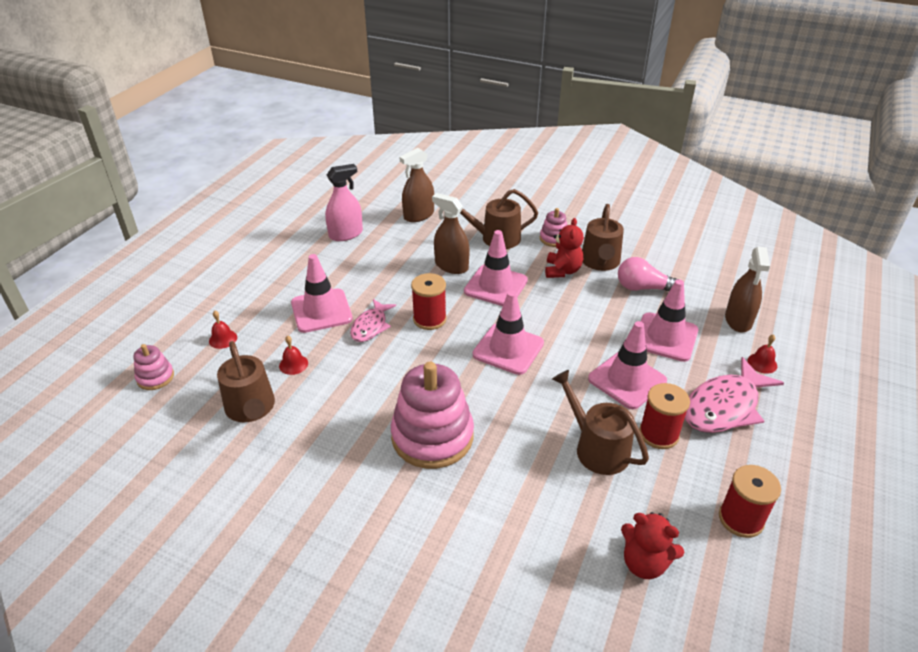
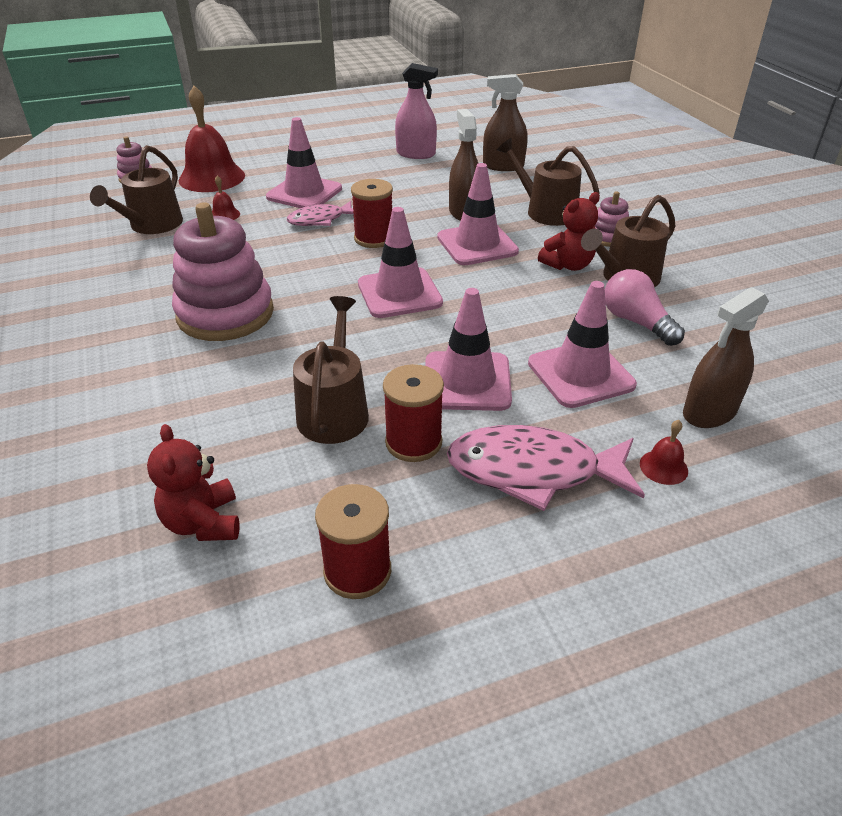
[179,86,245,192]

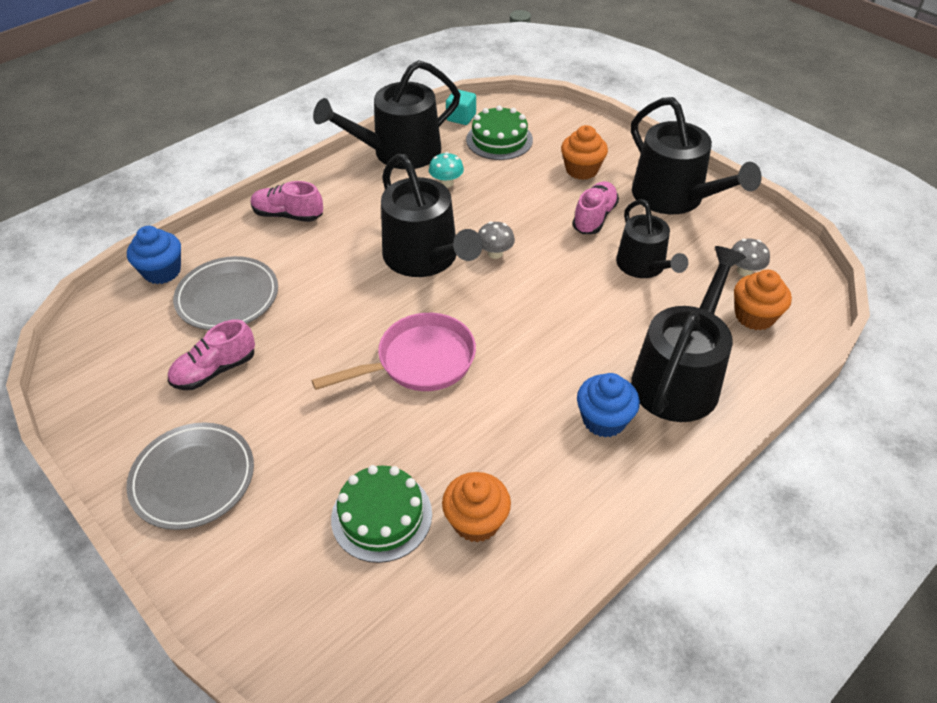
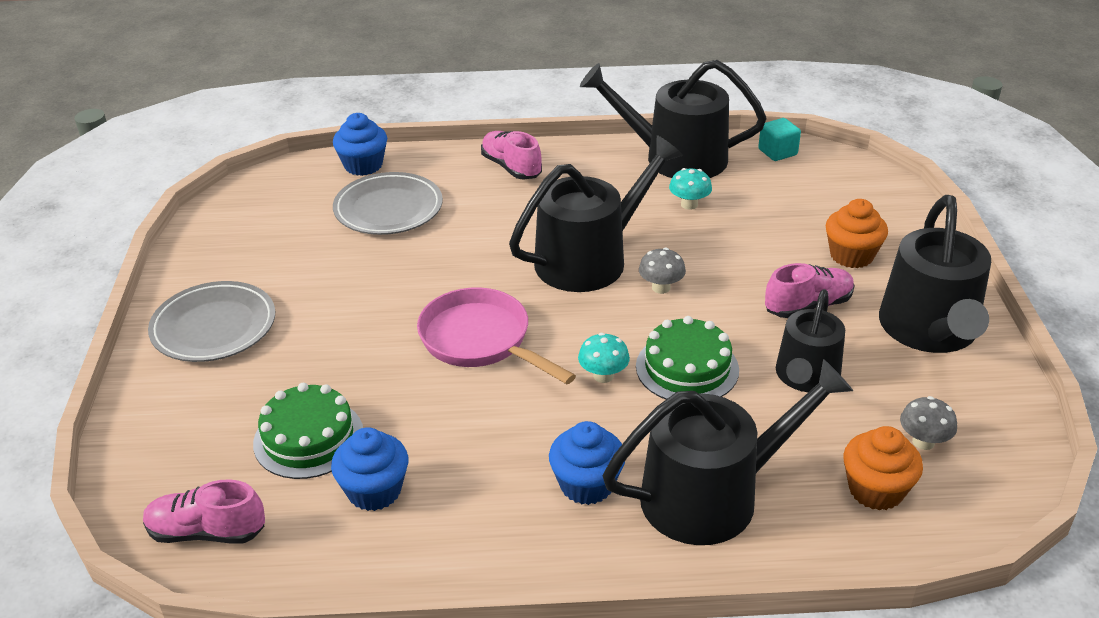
[636,316,739,399]
[509,135,683,292]
[417,287,576,384]
[143,479,265,544]
[331,427,408,511]
[578,333,630,383]

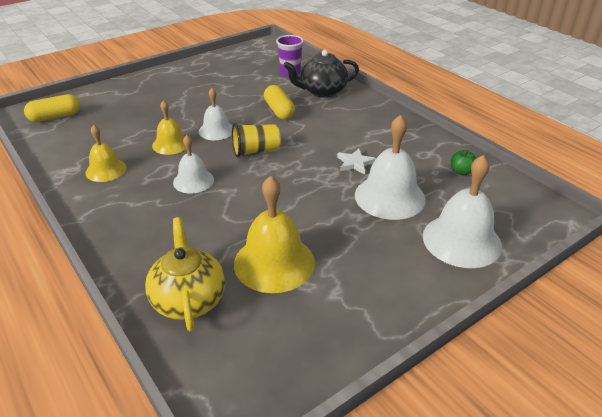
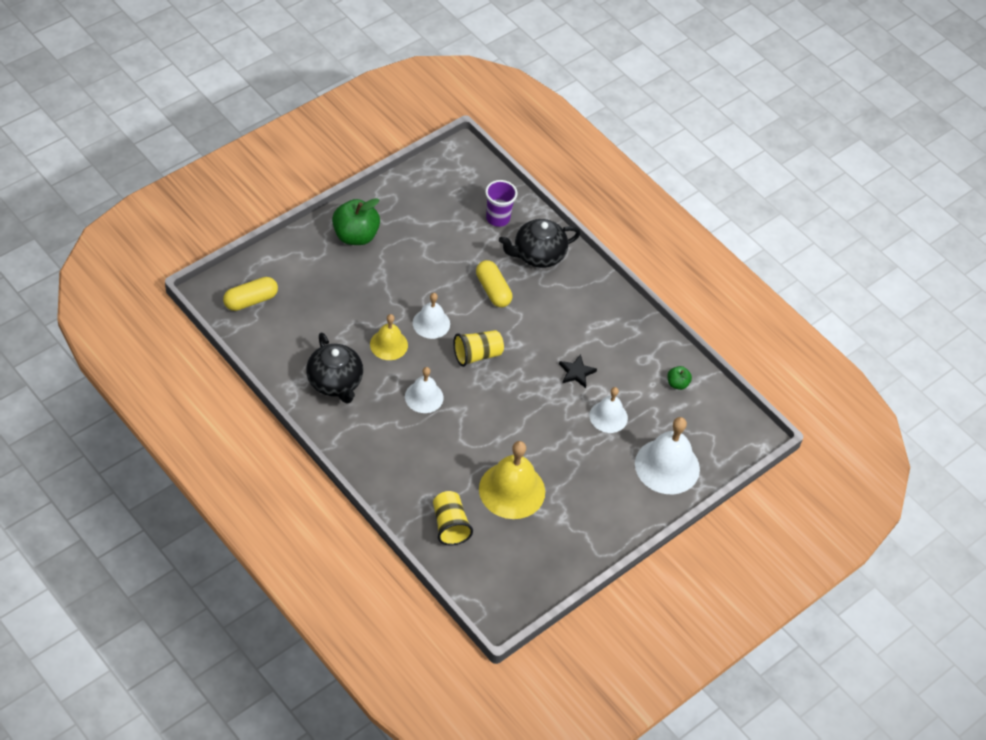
[589,387,628,433]
[306,332,363,404]
[559,354,597,388]
[433,491,473,546]
[332,198,380,245]

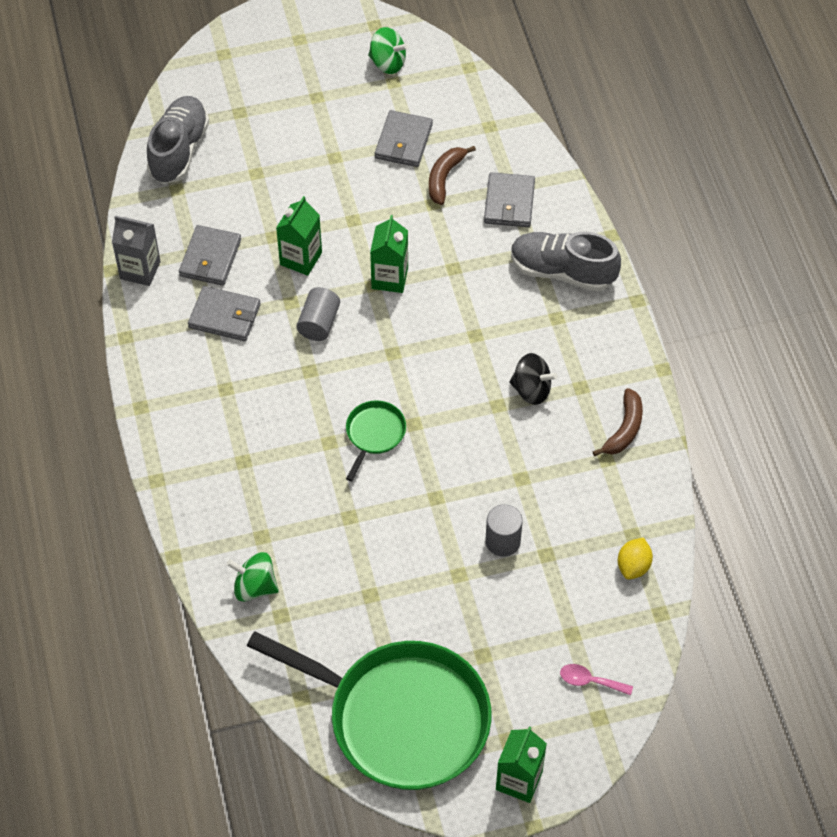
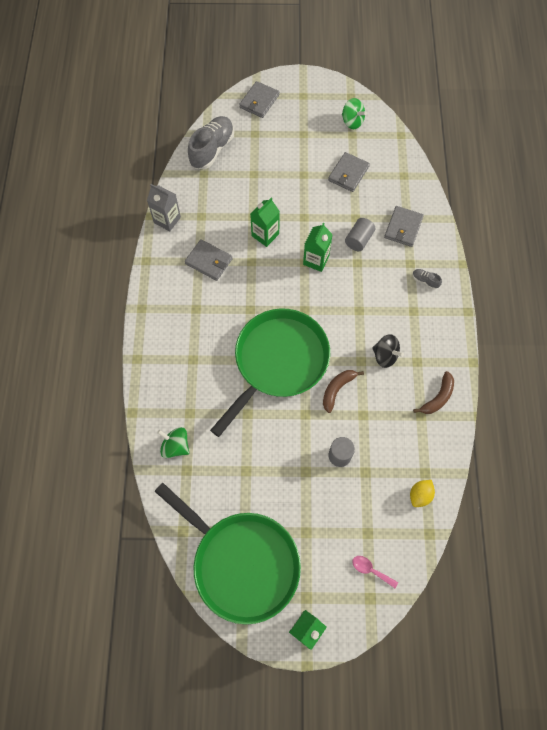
[323,370,364,413]
[239,81,279,118]
[413,269,442,289]
[345,218,375,251]
[210,308,330,437]

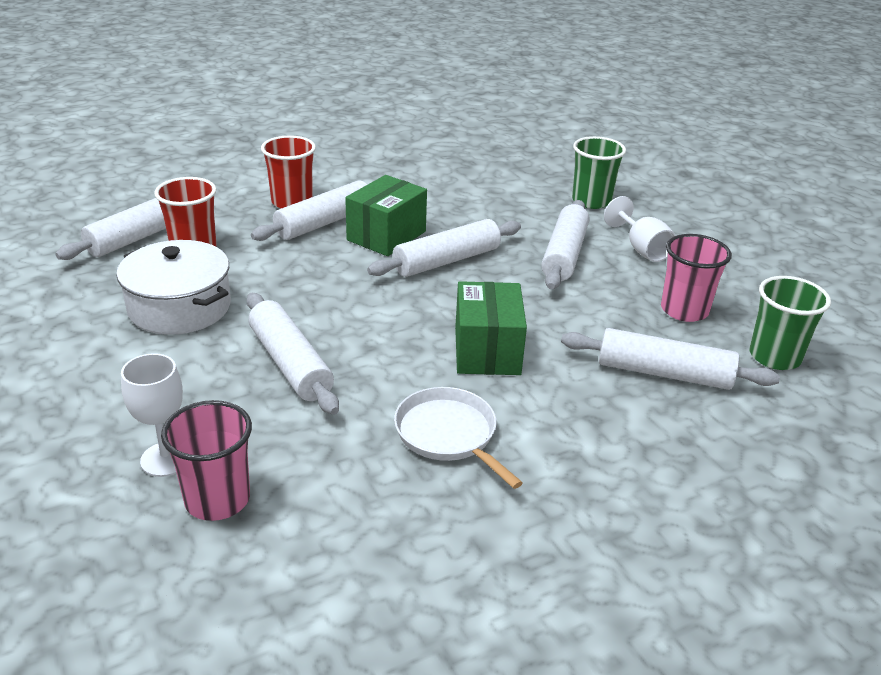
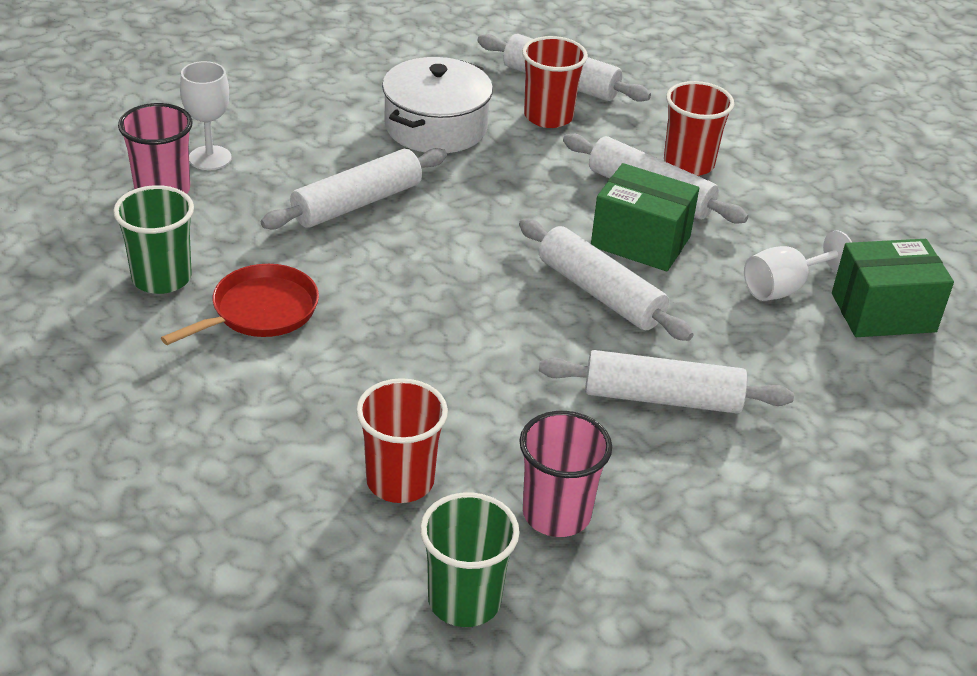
[113,185,194,294]
[744,230,852,301]
[832,239,954,337]
[356,378,448,503]
[161,264,319,345]

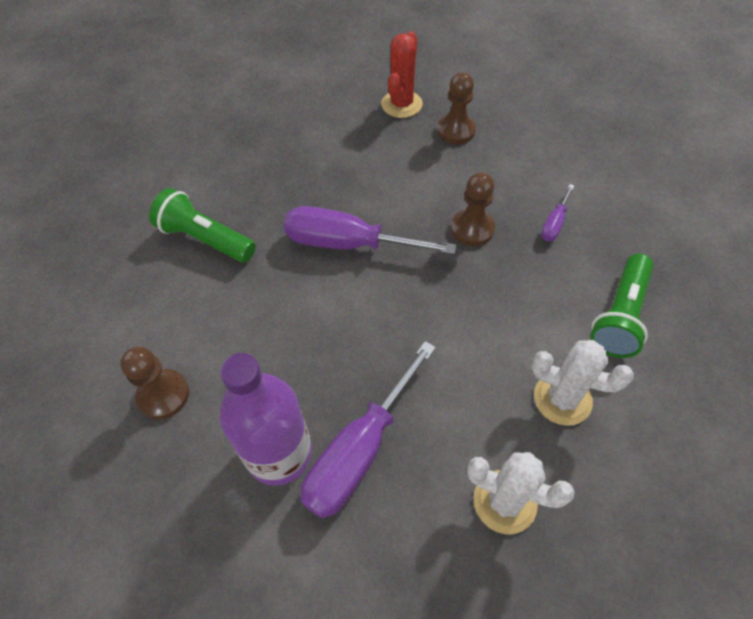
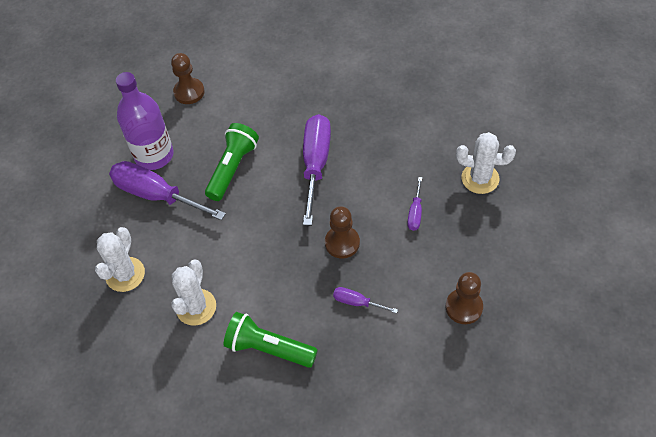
[456,132,516,194]
[446,272,483,324]
[205,123,259,201]
[407,177,422,231]

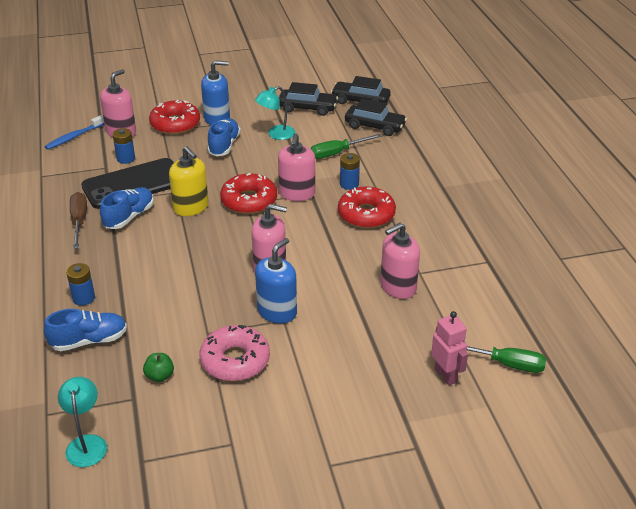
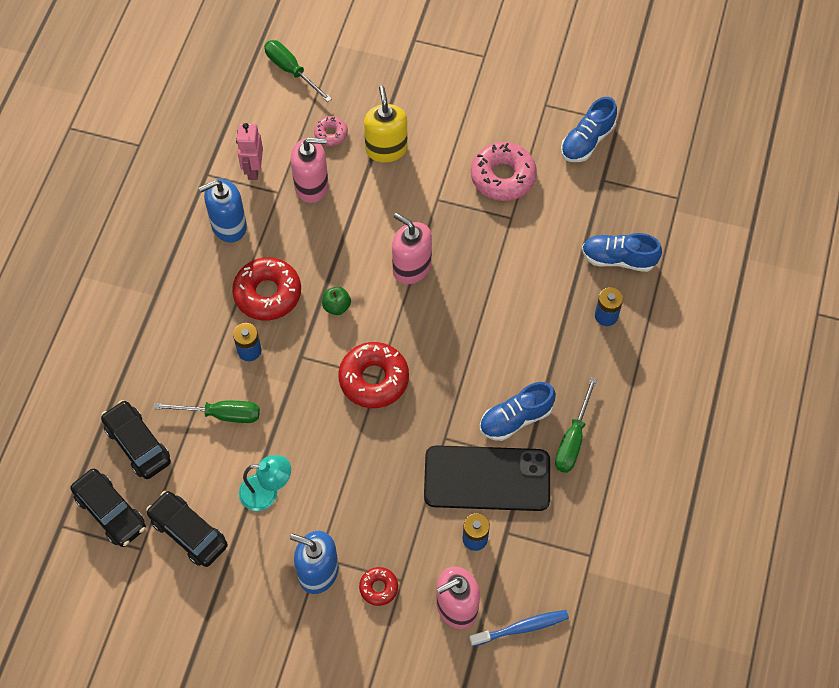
[359,567,398,606]
[561,97,617,162]
[278,133,315,201] (first image)
[364,86,408,163]
[555,377,597,473]
[199,179,247,242]
[236,123,263,180]
[322,287,351,315]
[58,377,107,467] (first image)
[314,116,348,146]

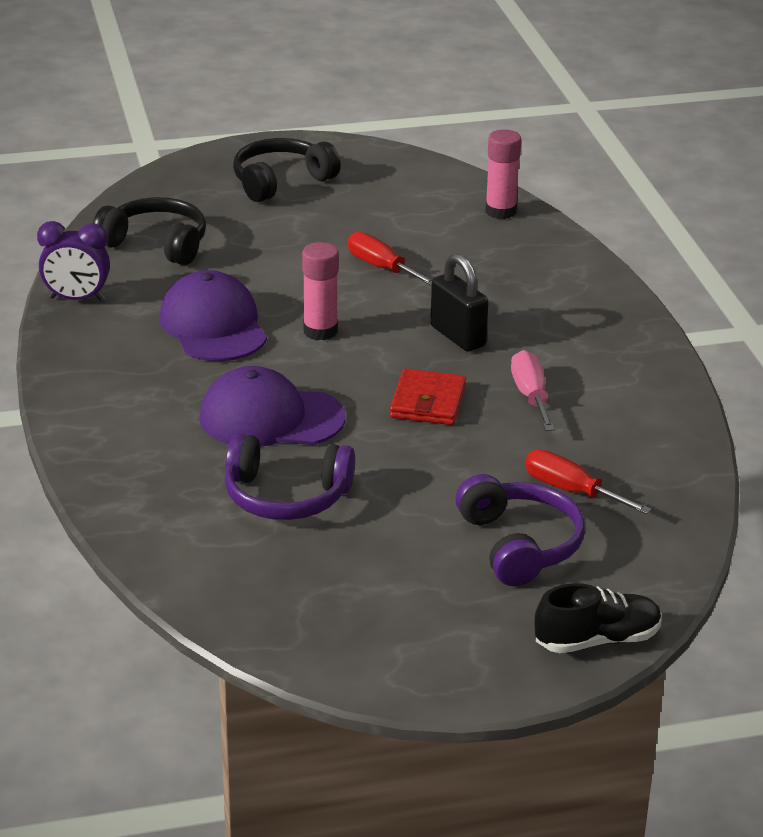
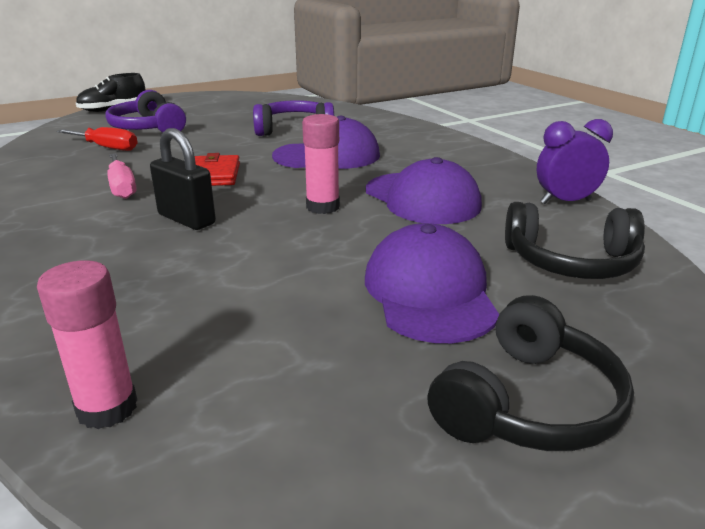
[348,232,432,286] (first image)
[365,223,499,343]

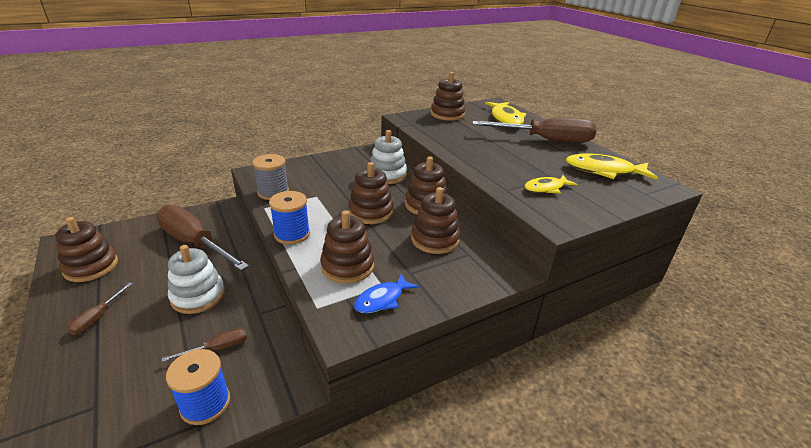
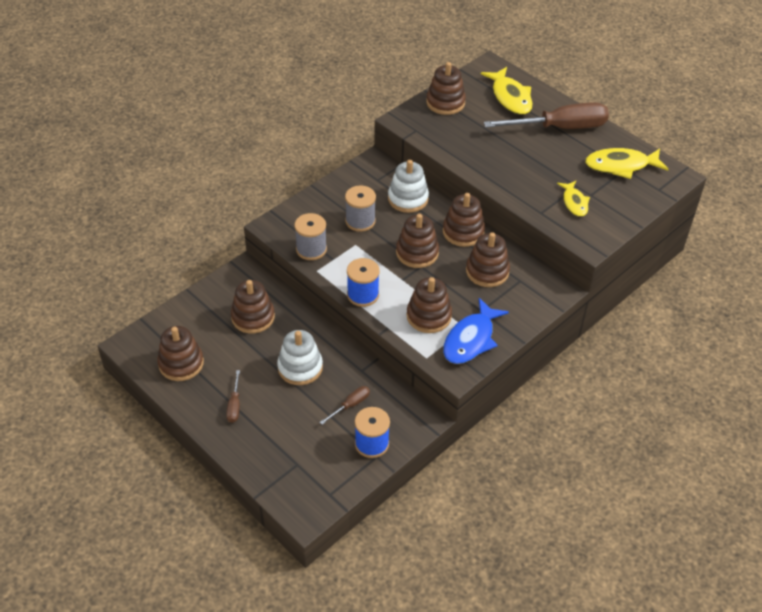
[557,181,590,217]
[231,280,275,333]
[443,298,509,364]
[345,186,376,232]

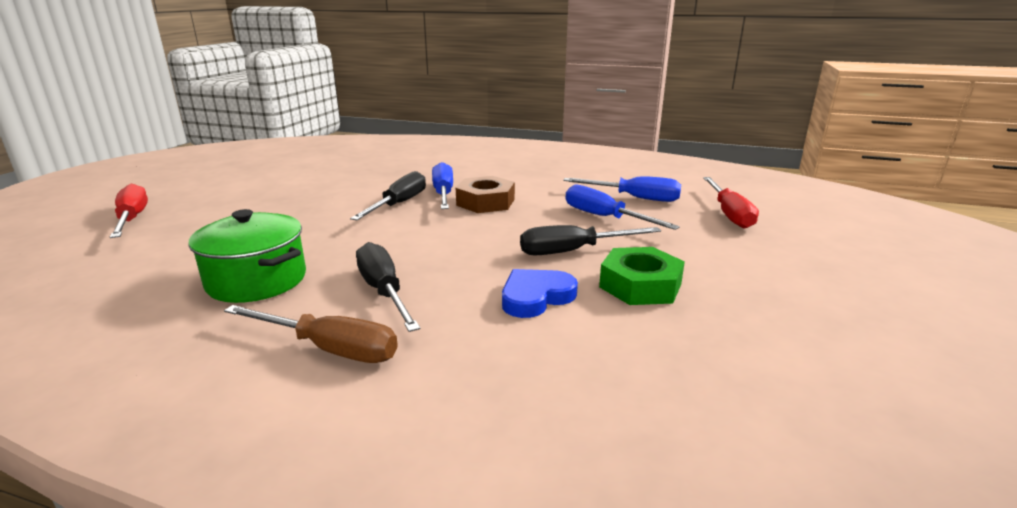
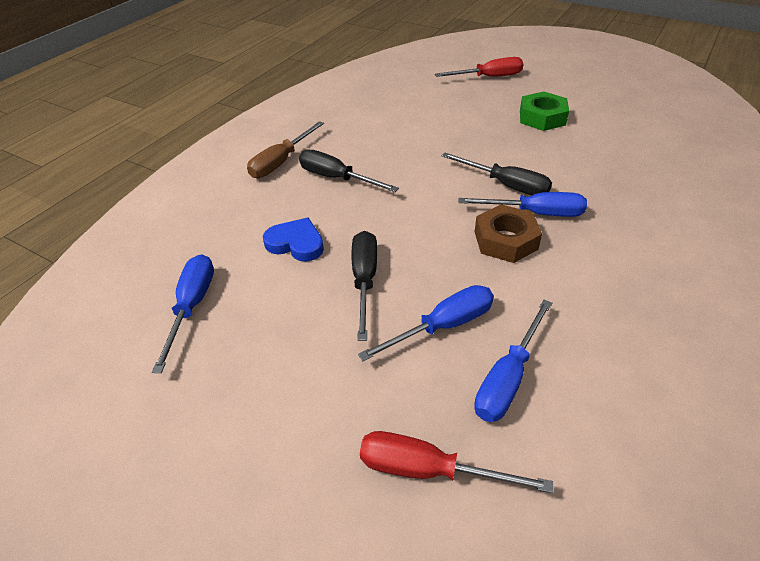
[188,209,306,303] (first image)
[299,150,399,192]
[520,91,569,131]
[263,217,324,262]
[152,254,214,373]

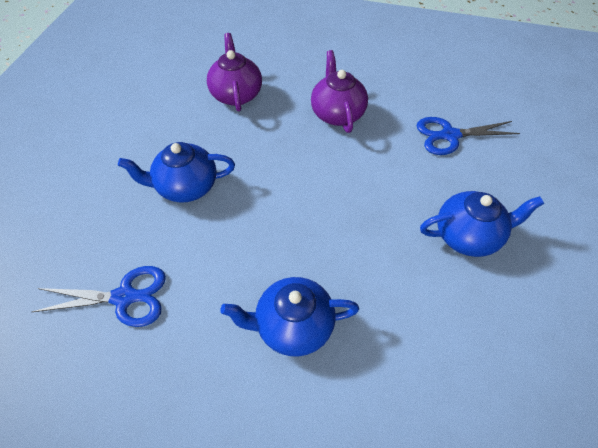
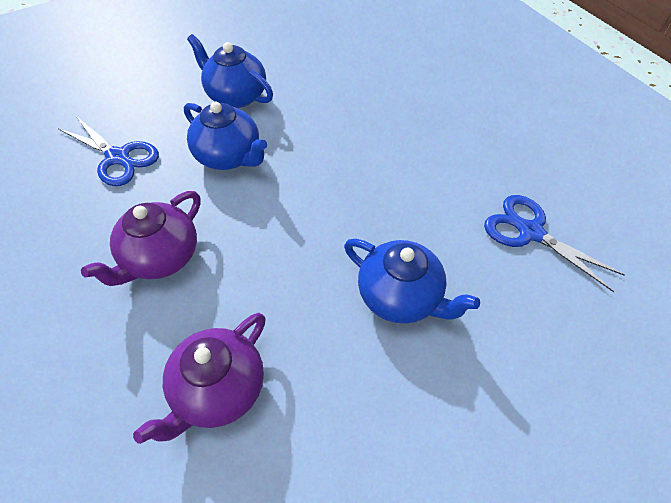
[184,102,267,170]

